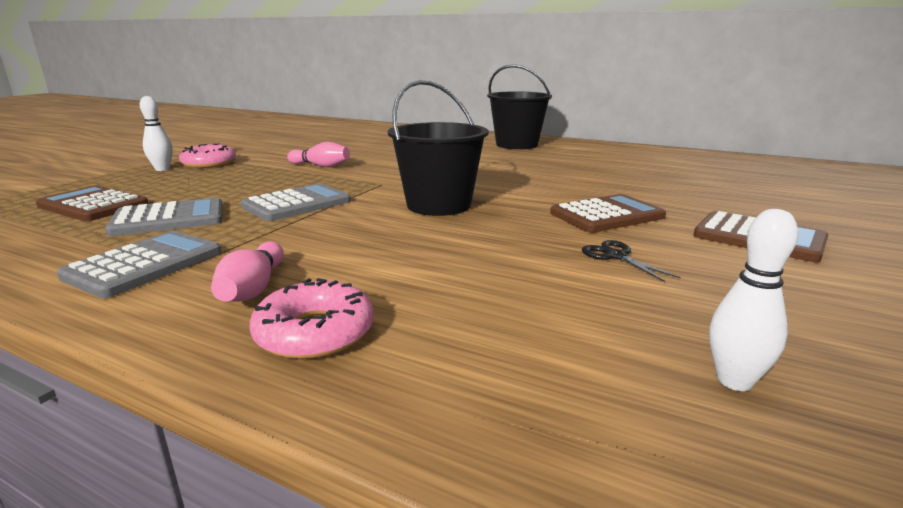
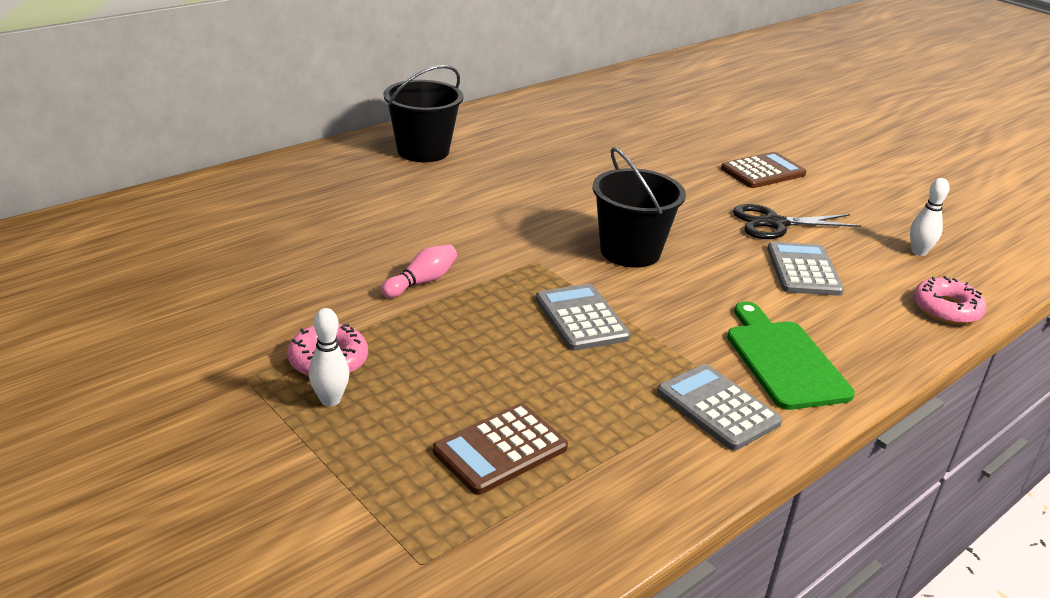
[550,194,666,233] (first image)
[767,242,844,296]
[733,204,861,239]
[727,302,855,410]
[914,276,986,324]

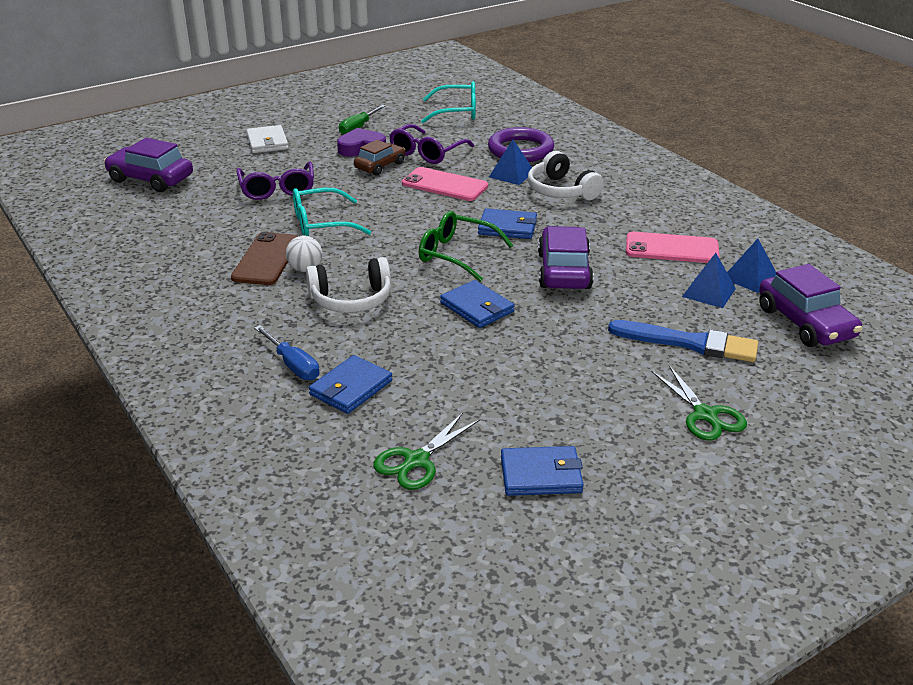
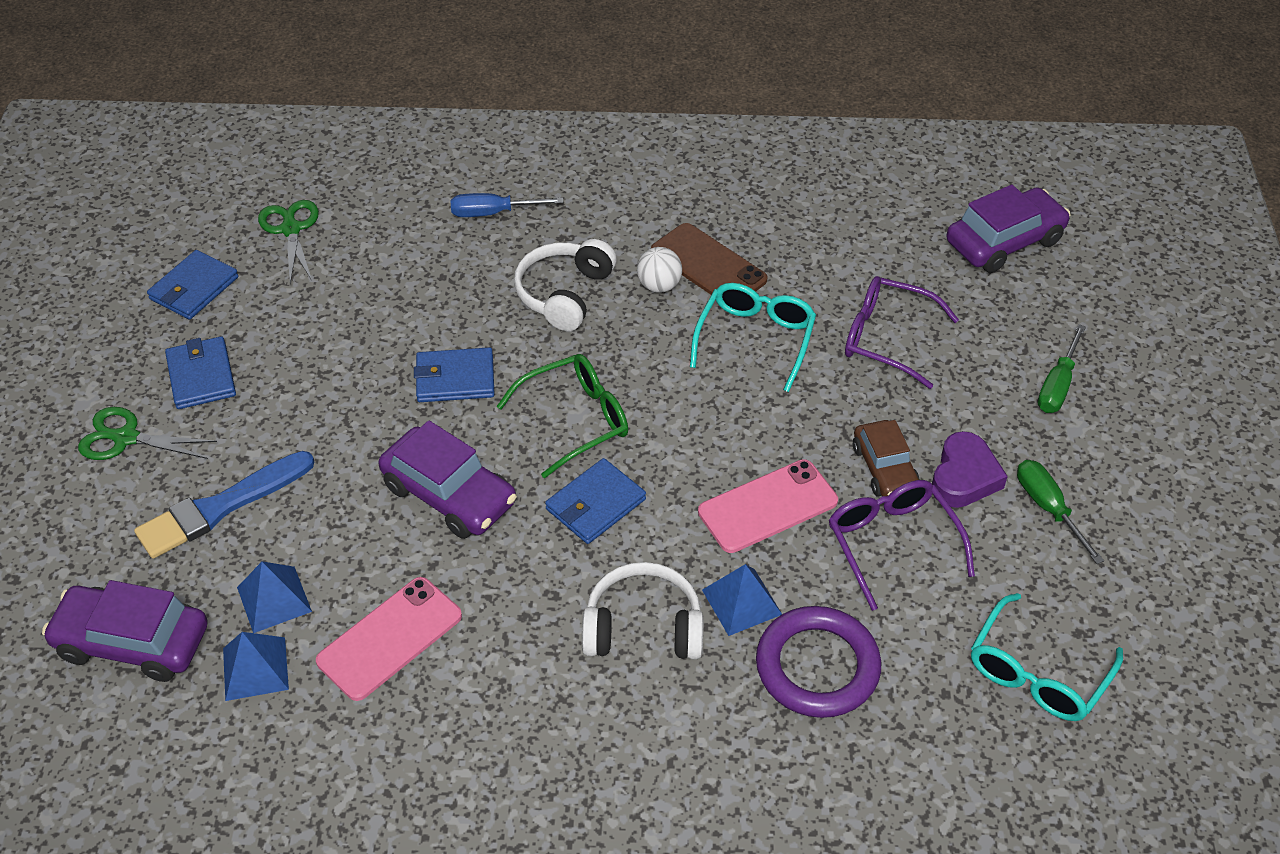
[1038,324,1086,413]
[165,336,236,409]

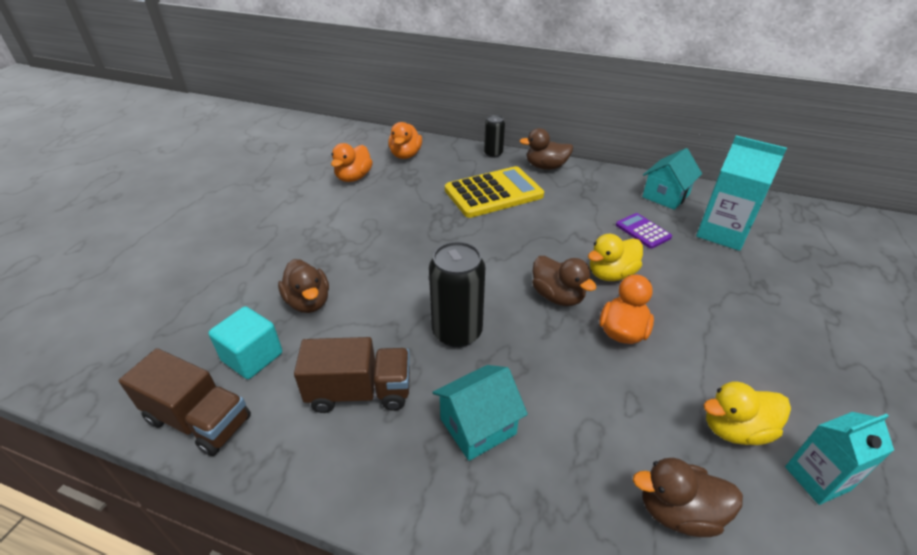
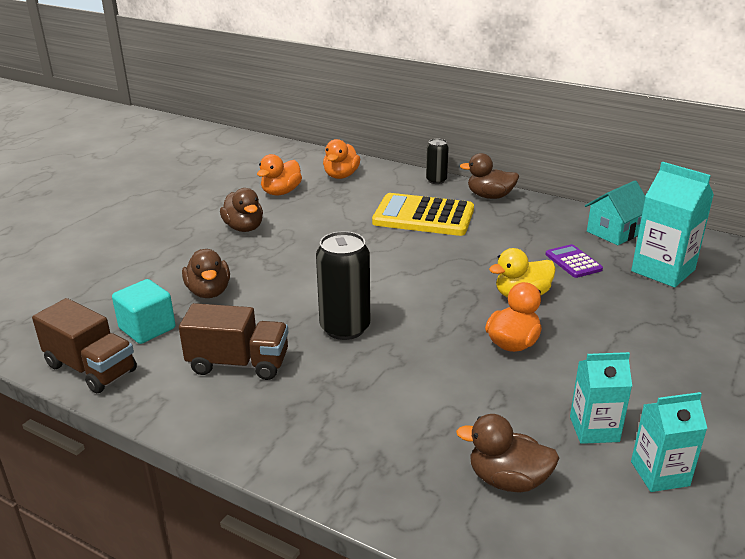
[372,193,474,236]
[220,188,263,232]
[433,365,528,461] (first image)
[570,352,632,444]

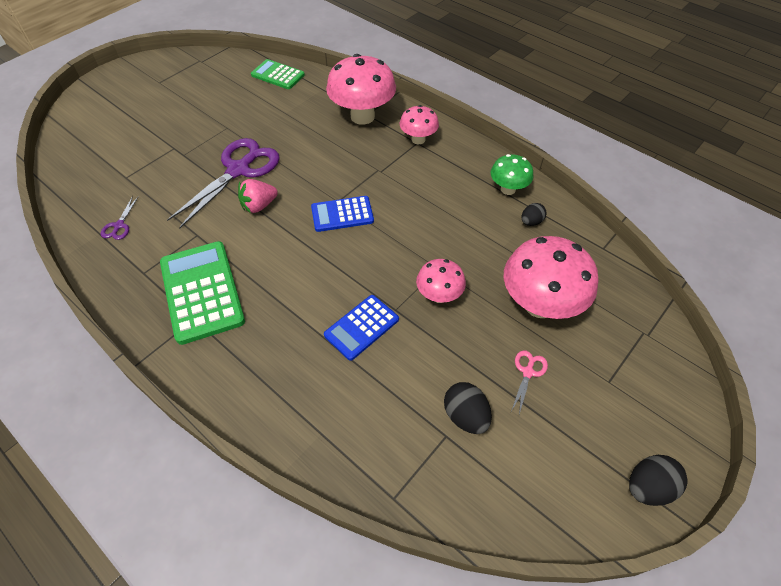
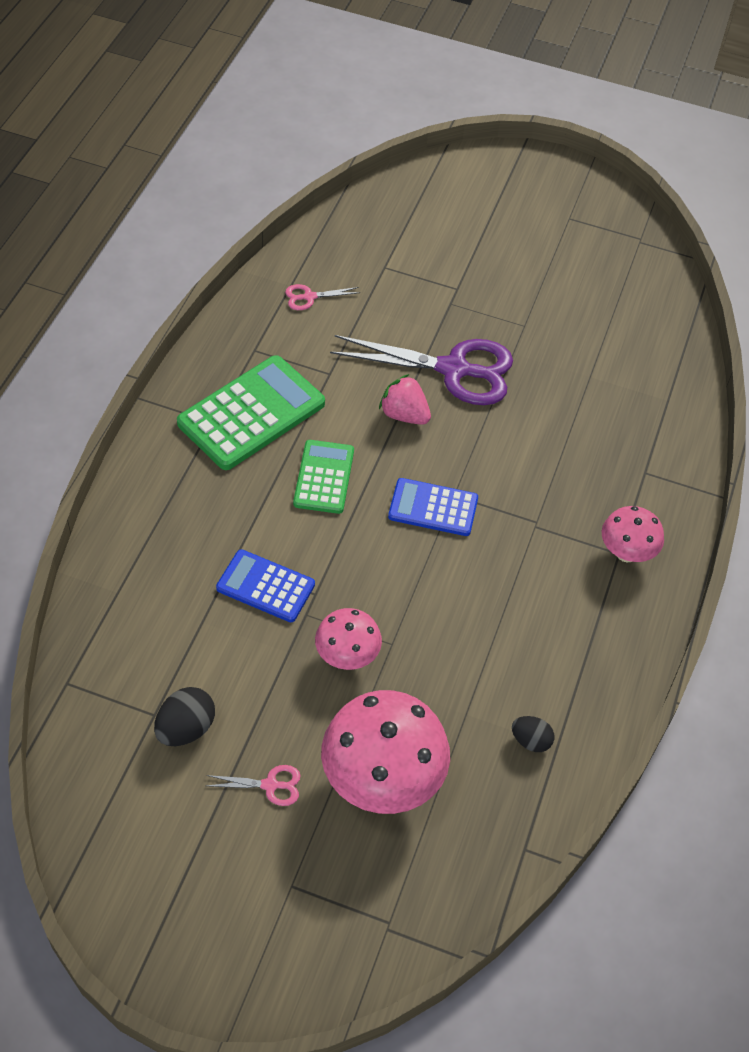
[326,54,396,125] (first image)
[293,440,354,514]
[491,154,534,195] (first image)
[285,284,360,310]
[388,478,478,536]
[629,455,688,506] (first image)

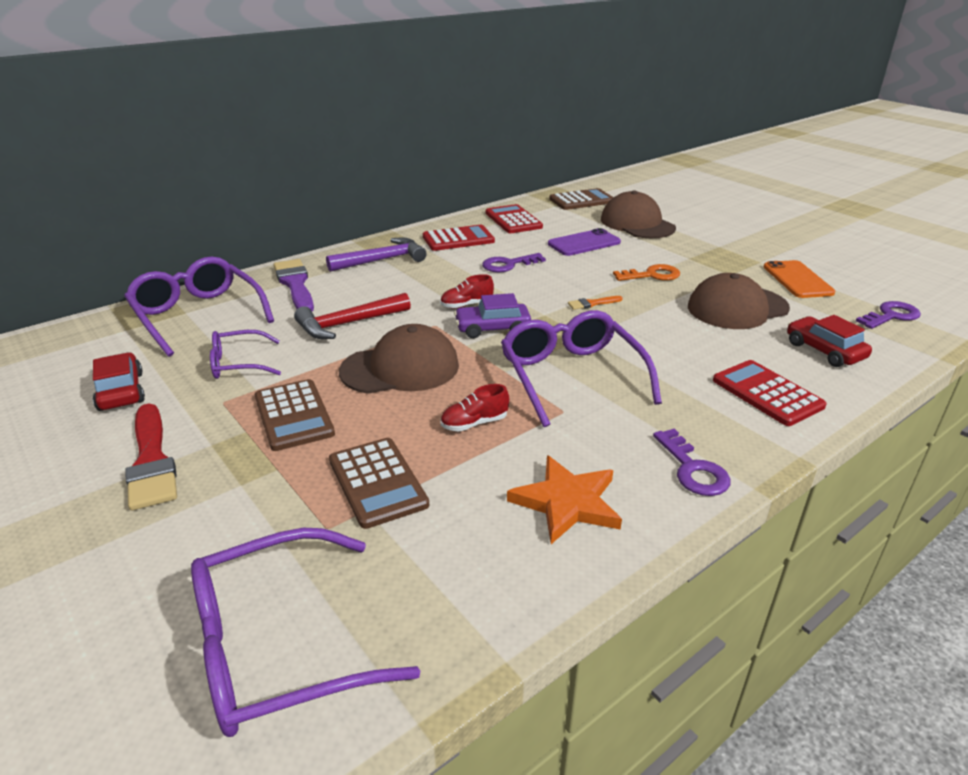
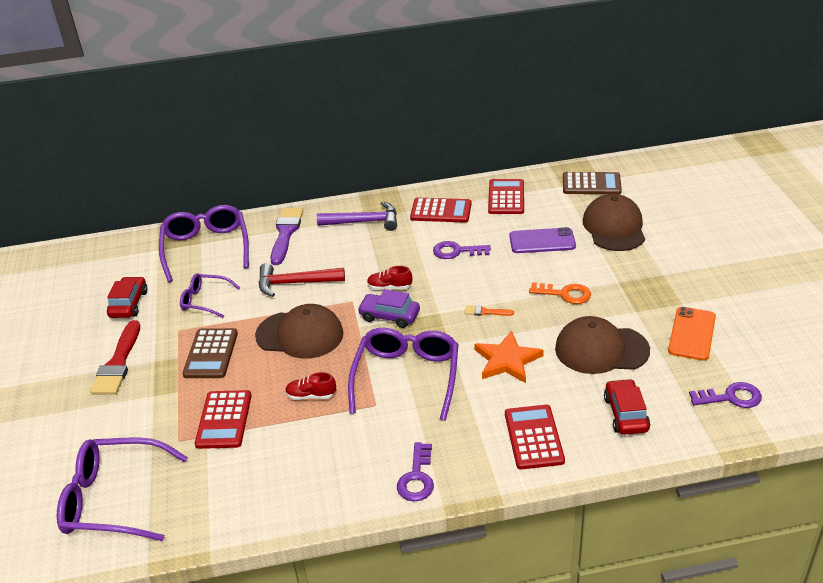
[195,390,252,449]
[474,331,544,383]

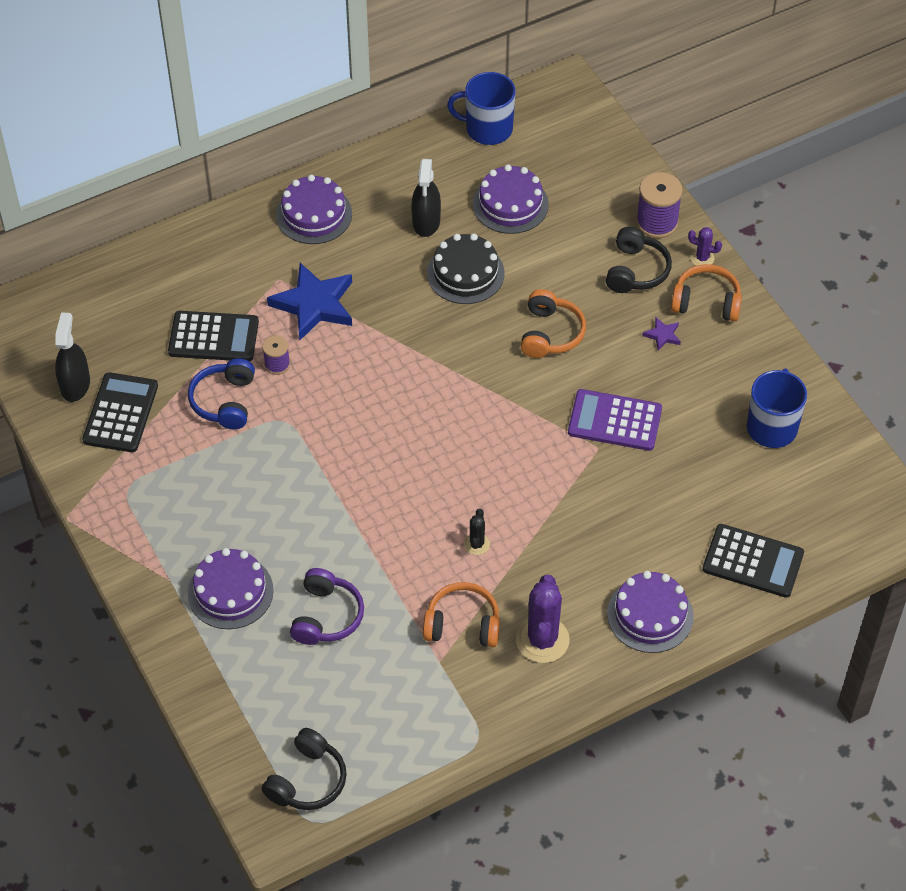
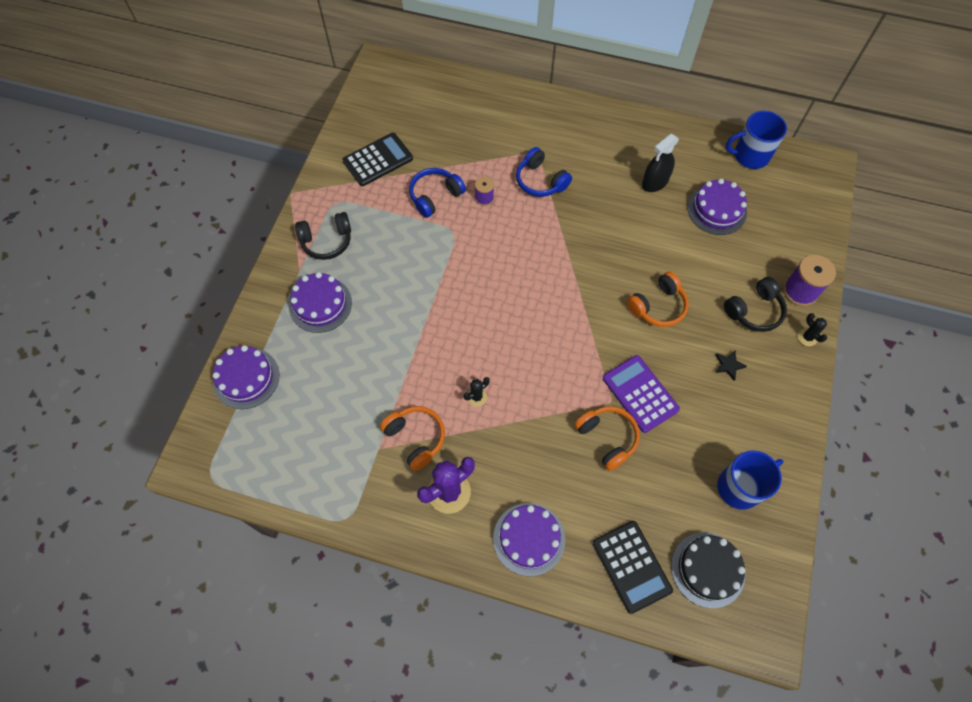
[726,111,787,169]
[213,345,279,409]
[798,313,827,346]
[671,532,745,608]
[516,147,572,197]
[574,406,640,471]
[168,311,259,361] (first image)
[55,312,90,402] (first image)
[715,350,747,380]
[290,568,364,645] (first image)
[295,212,351,260]

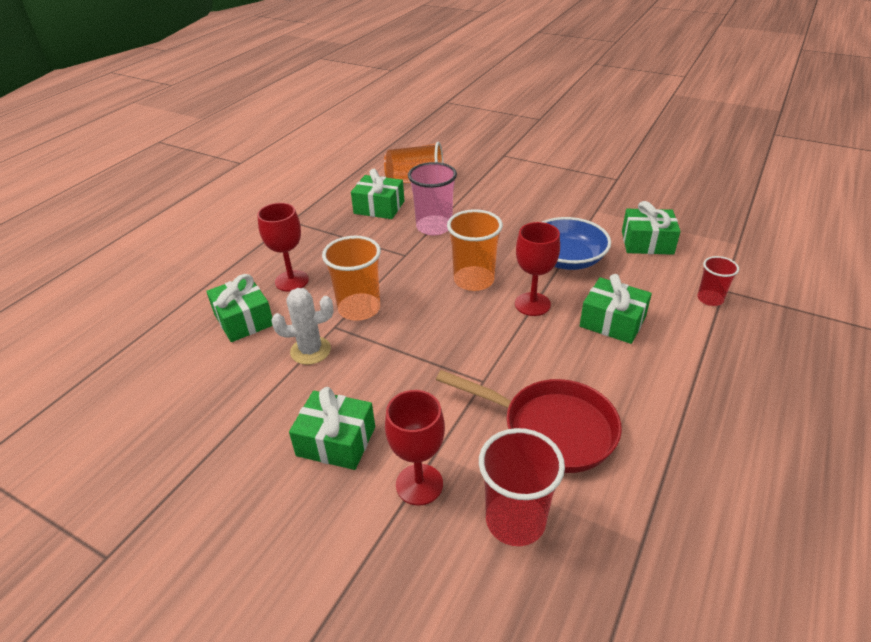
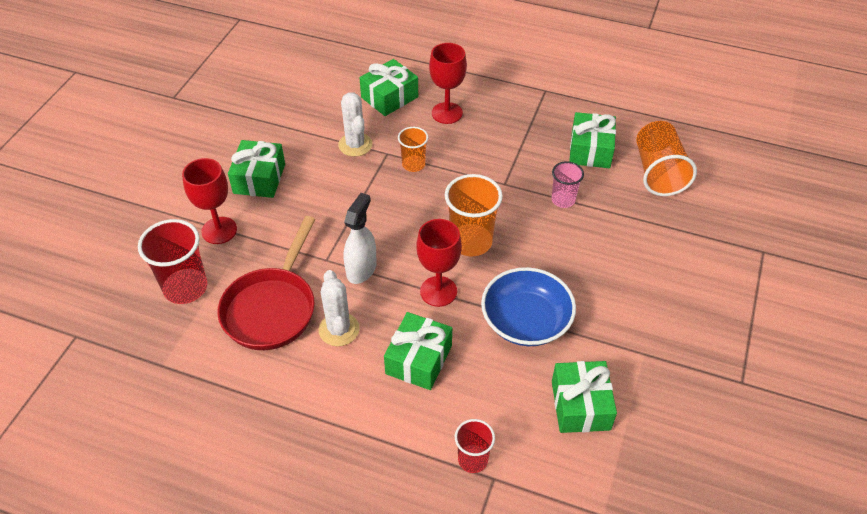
[552,161,584,208]
[398,127,428,172]
[344,193,377,284]
[319,270,360,346]

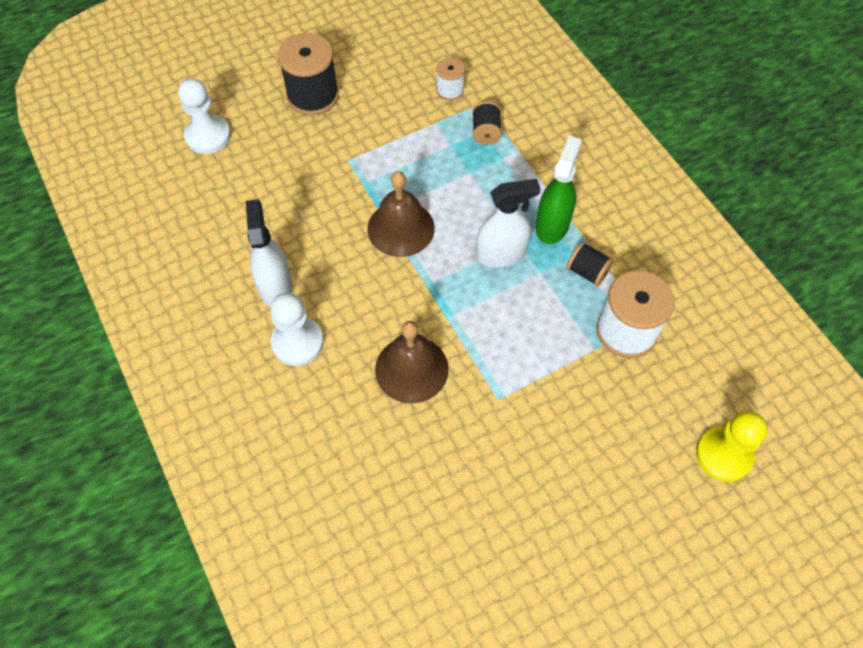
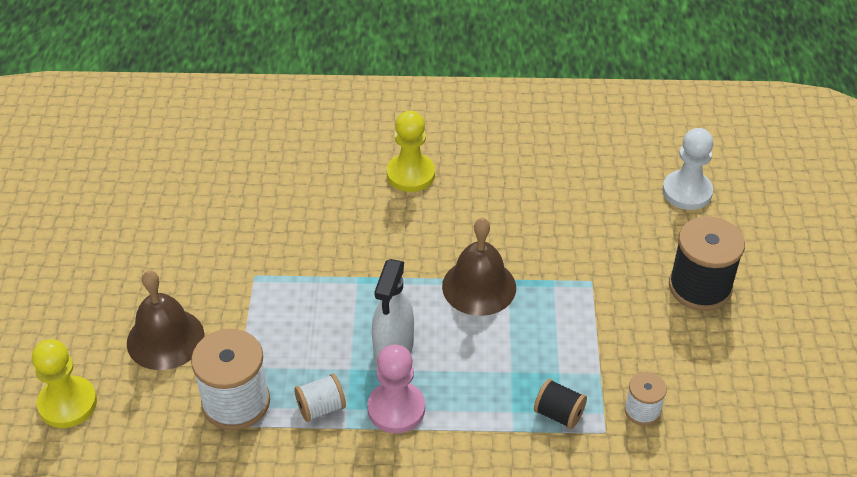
[367,344,425,433]
[246,199,292,307] (first image)
[294,374,346,422]
[387,111,435,192]
[127,271,204,370]

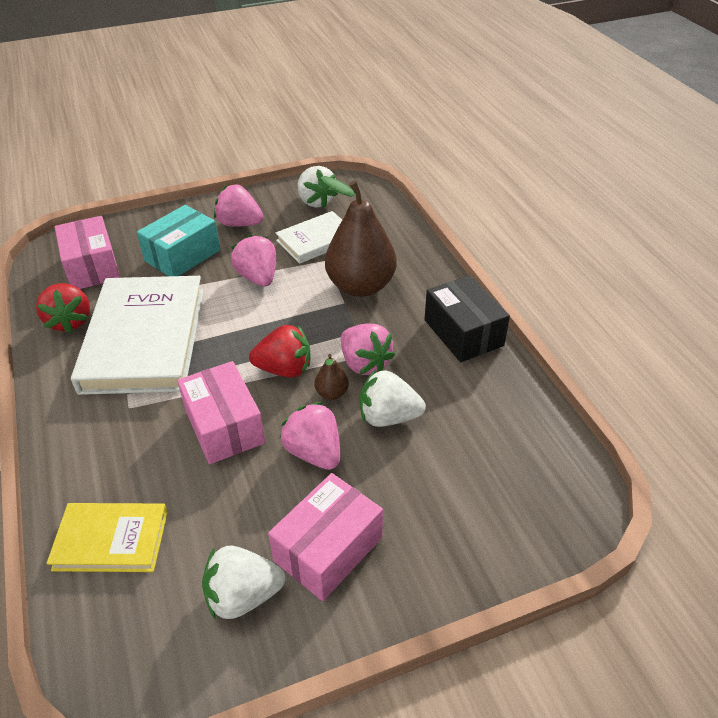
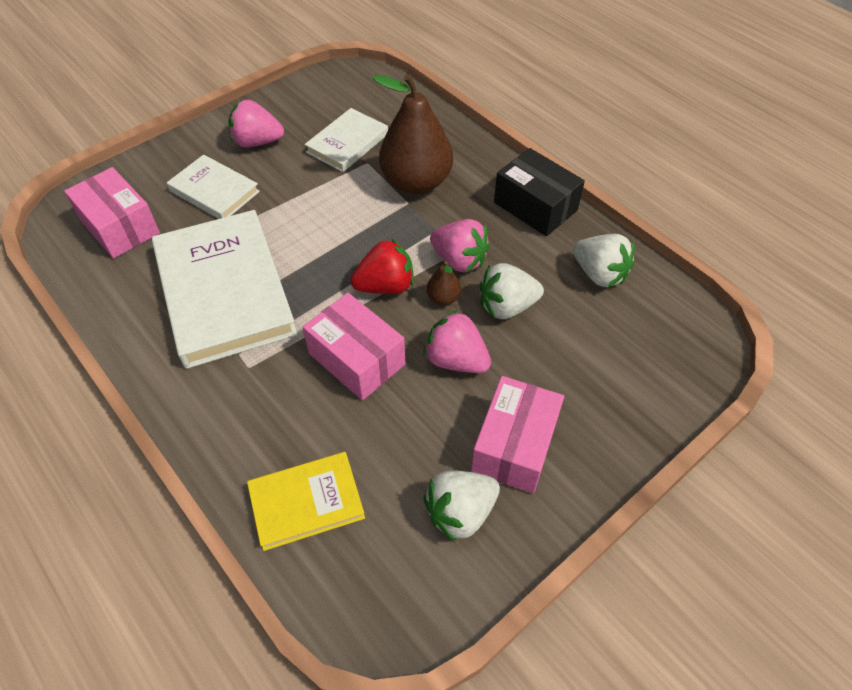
[573,234,635,288]
[167,155,260,219]
[231,234,276,287] (first image)
[36,283,90,333] (first image)

